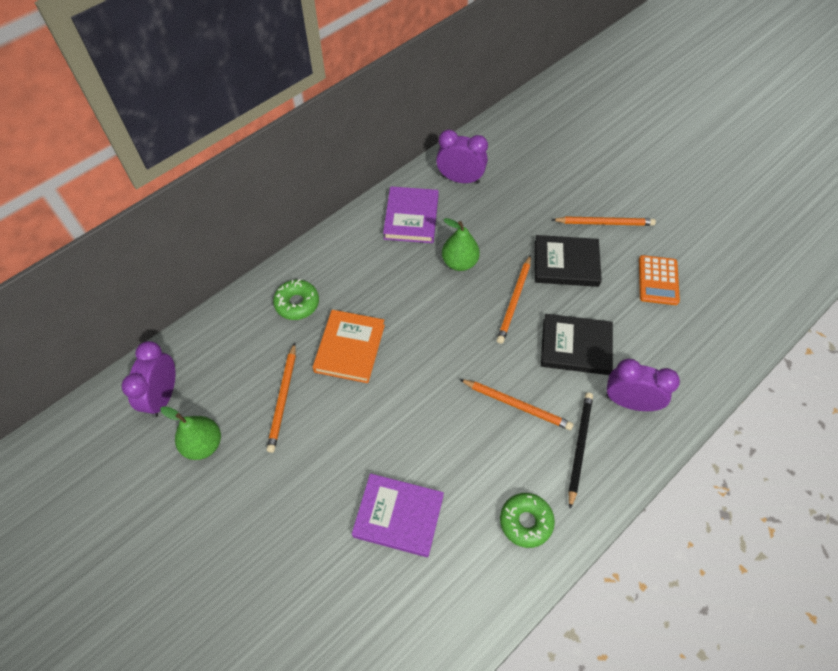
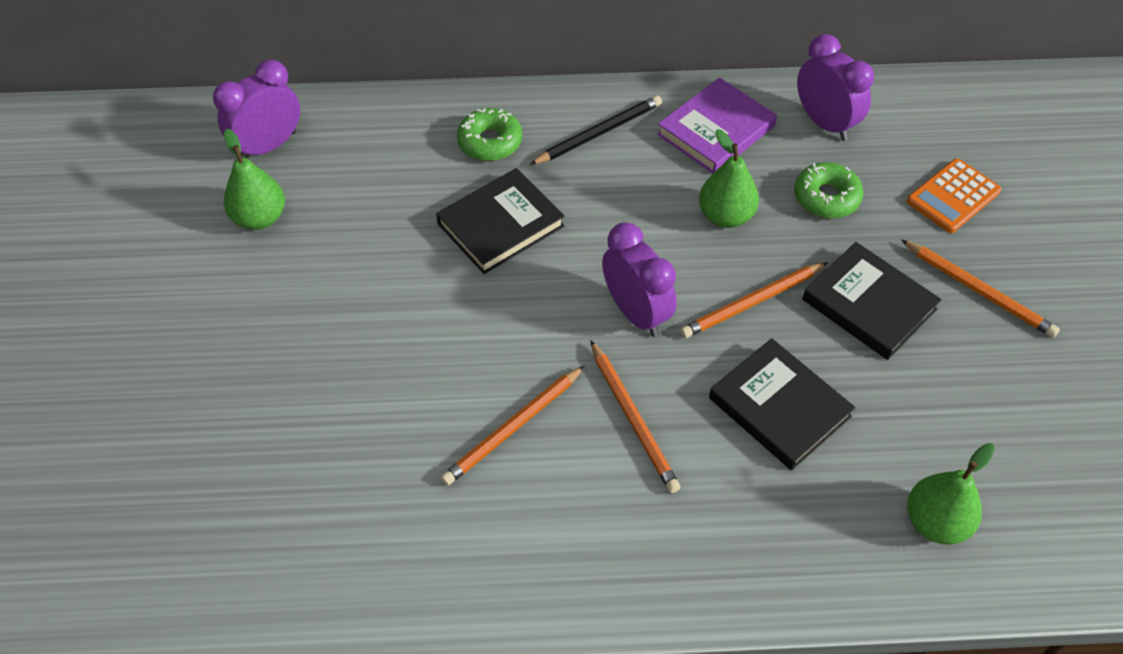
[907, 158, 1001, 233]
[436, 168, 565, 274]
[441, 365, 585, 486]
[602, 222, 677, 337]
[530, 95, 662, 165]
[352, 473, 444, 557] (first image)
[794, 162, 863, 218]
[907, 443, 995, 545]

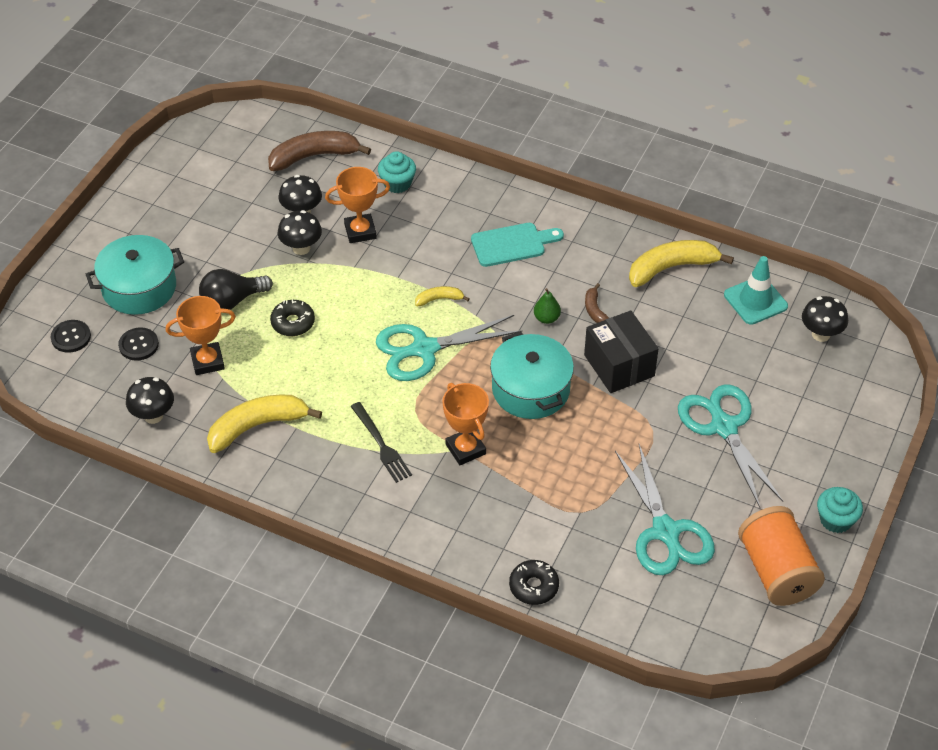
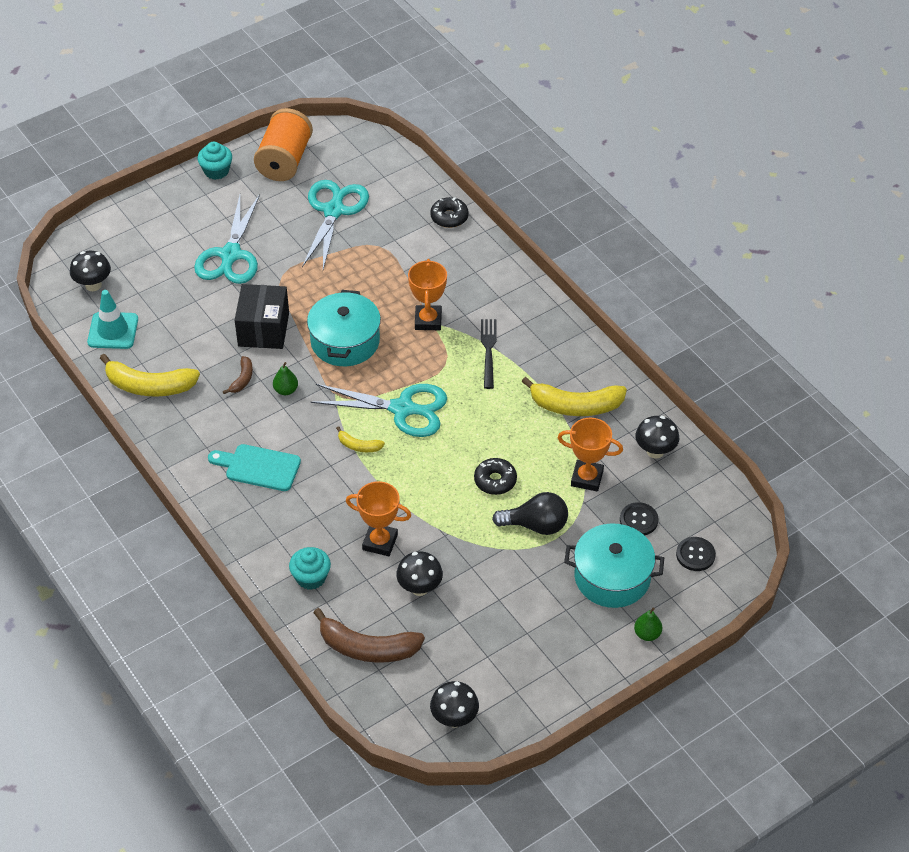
[430, 681, 479, 728]
[634, 608, 662, 641]

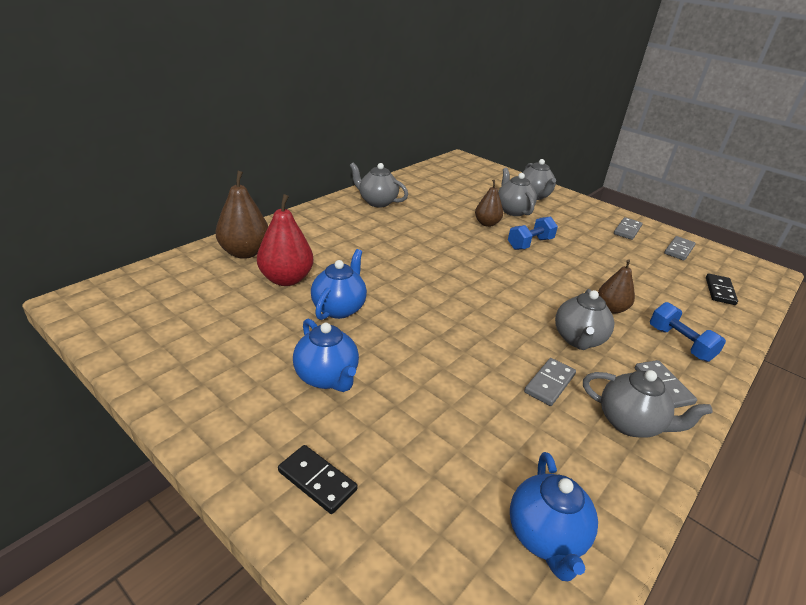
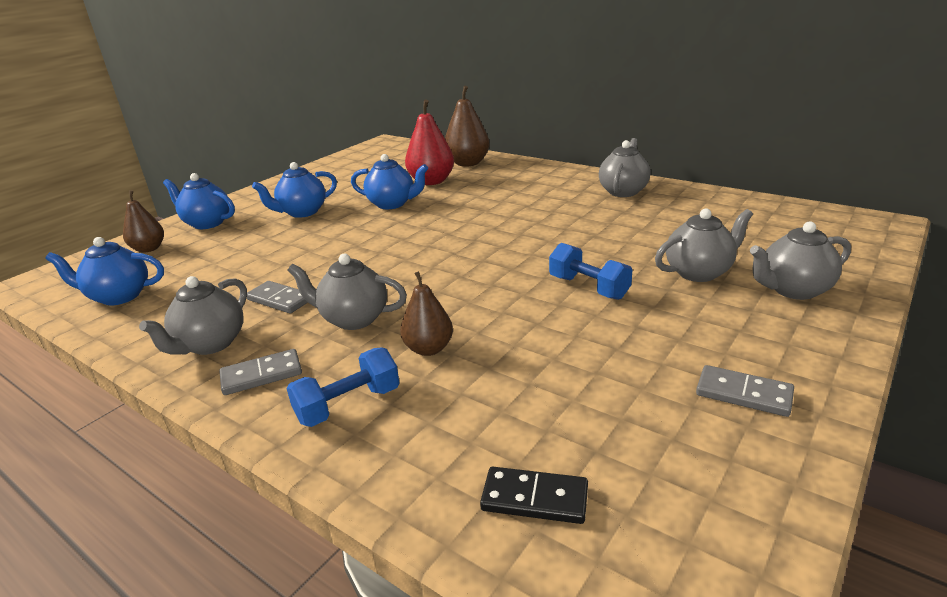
[123, 190, 164, 253]
[664, 236, 696, 260] (first image)
[163, 173, 235, 229]

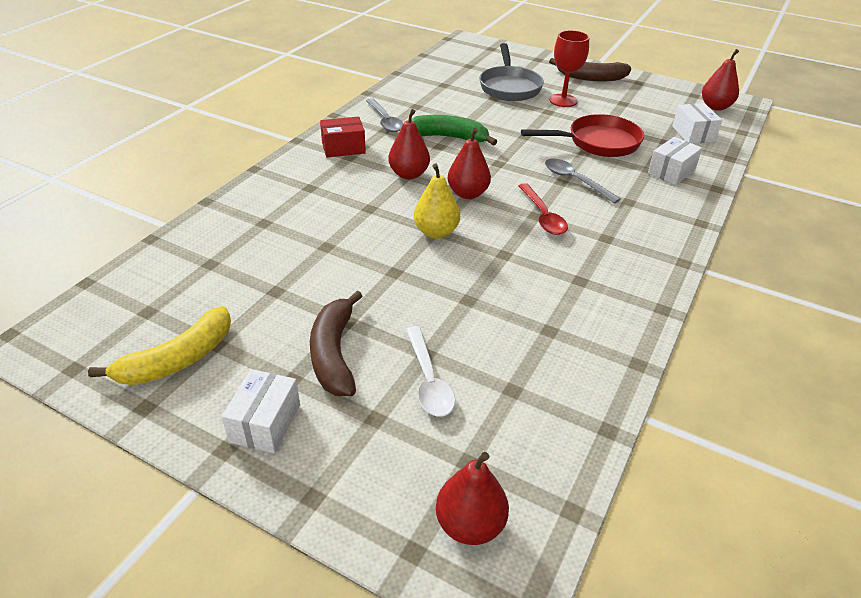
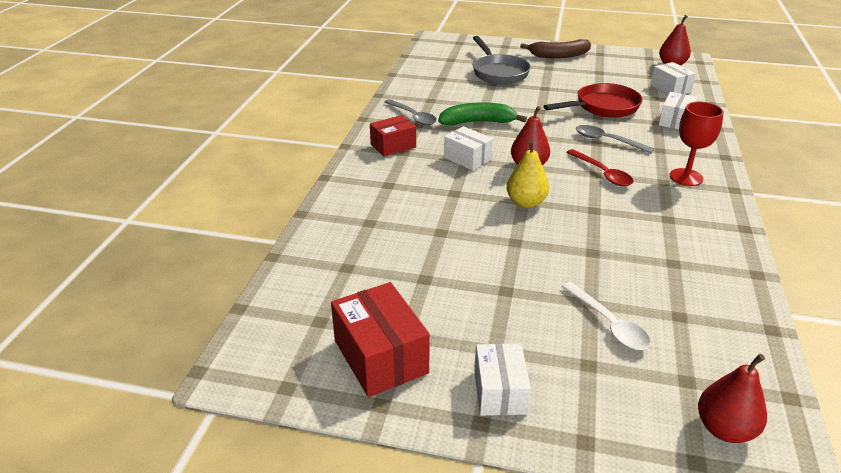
[670, 102, 724, 186]
[444, 126, 493, 171]
[310, 291, 363, 396] (first image)
[331, 282, 430, 397]

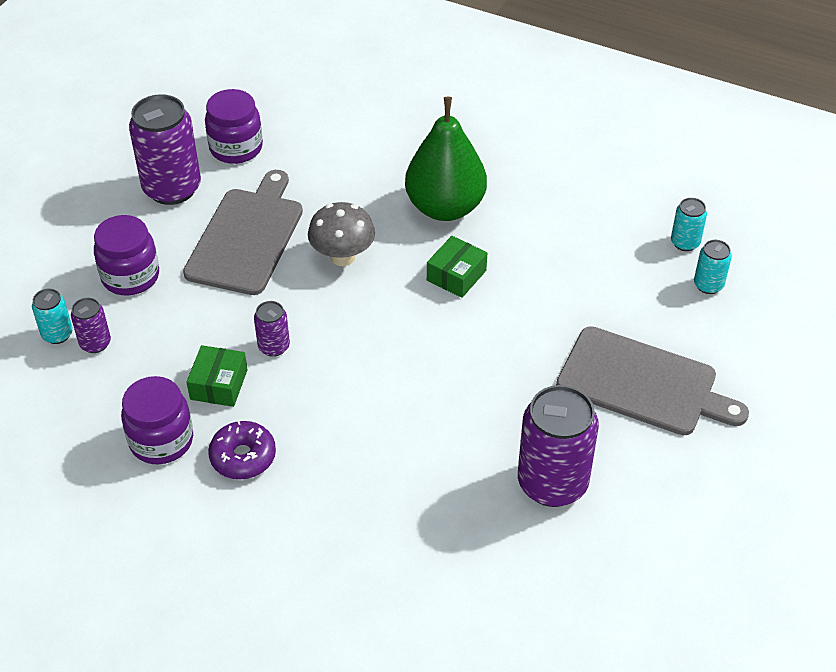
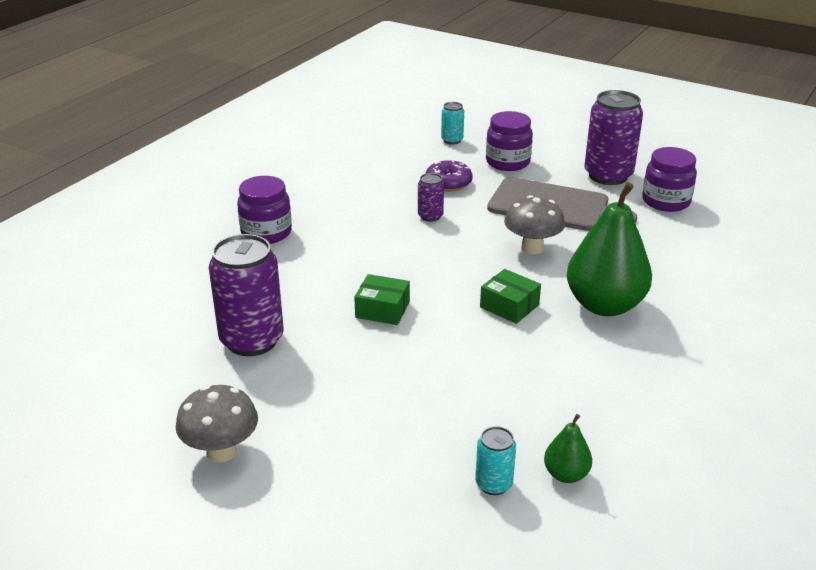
[544, 414, 592, 483]
[71, 298, 111, 353] (first image)
[556, 326, 749, 435] (first image)
[354, 274, 410, 325]
[237, 176, 292, 244]
[425, 160, 473, 192]
[176, 385, 258, 463]

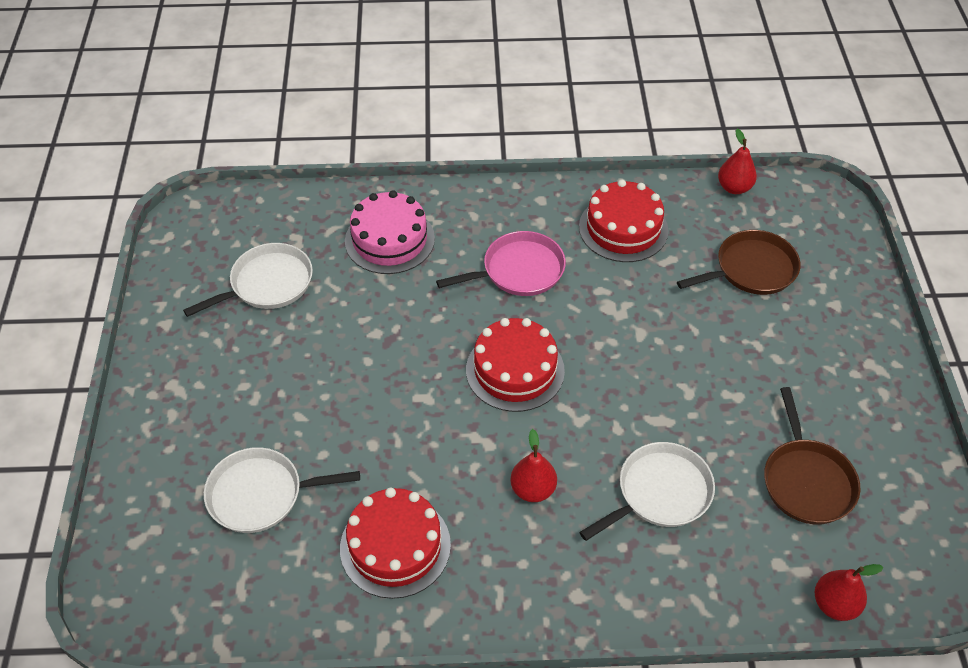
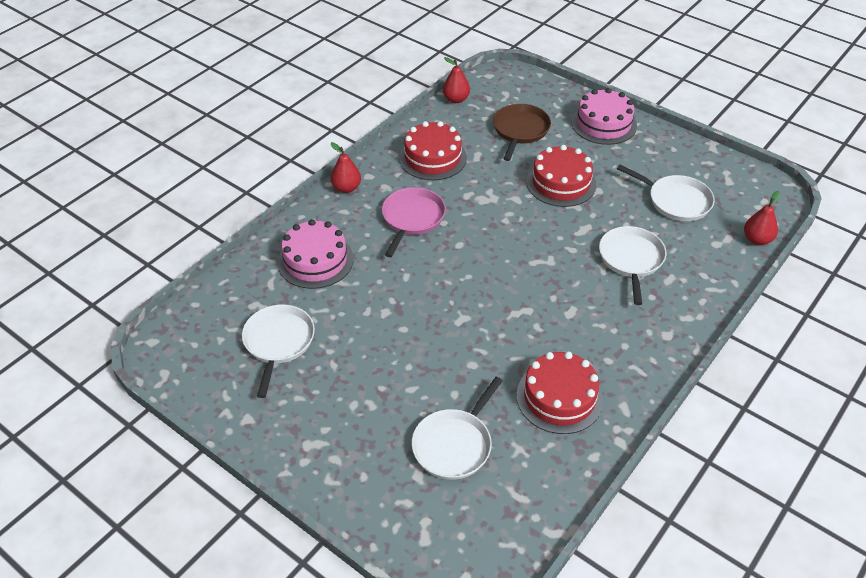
[526, 145, 596, 207]
[617, 165, 715, 221]
[330, 142, 361, 193]
[571, 88, 637, 145]

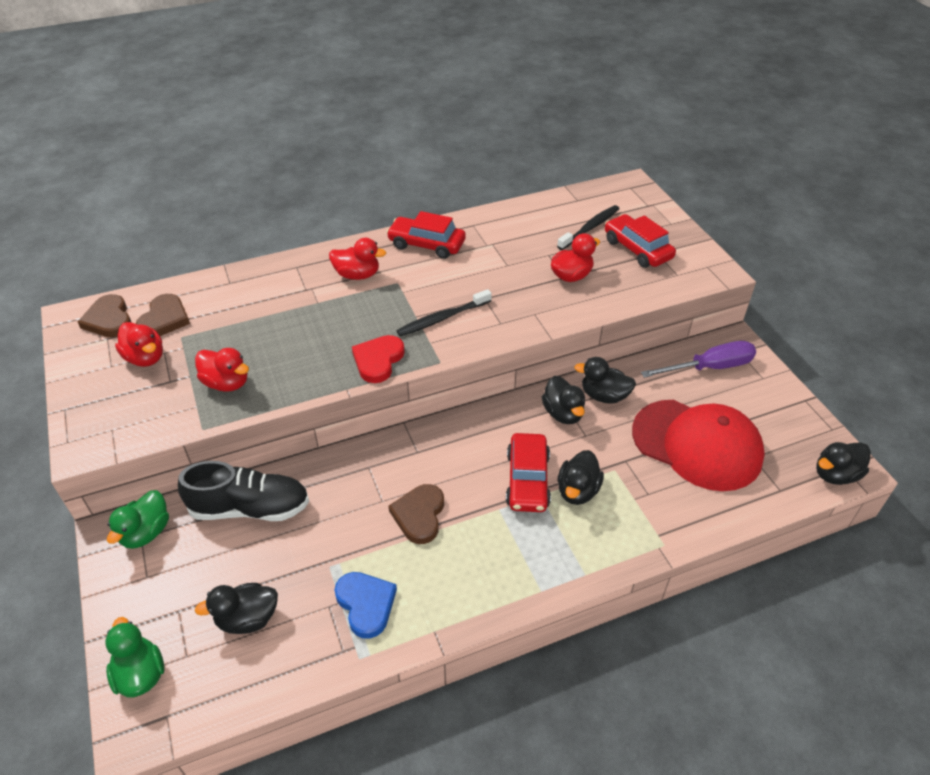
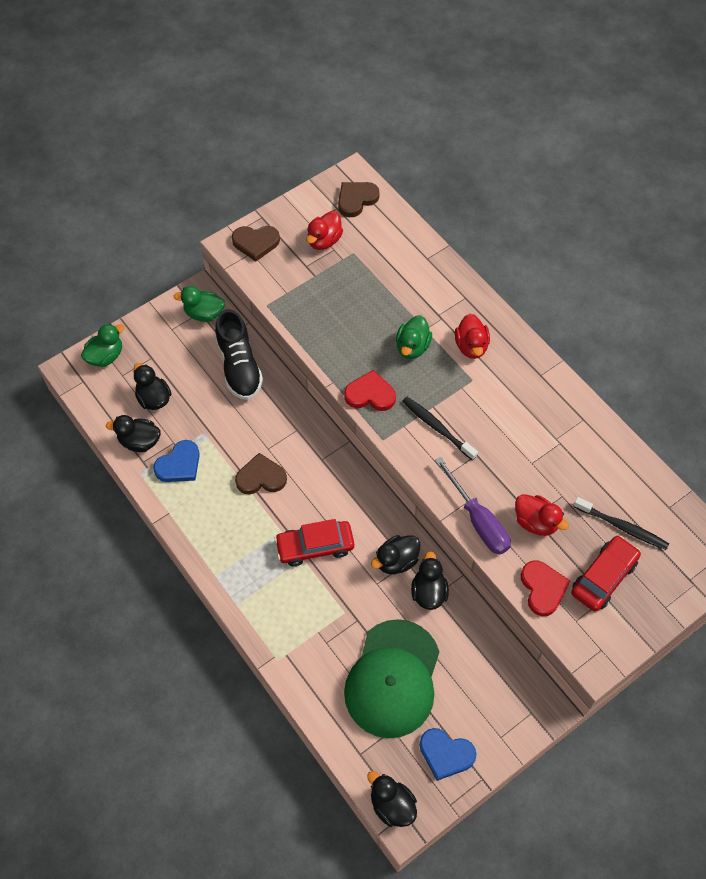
[386, 211, 466, 259] (first image)
[232, 226, 280, 262]
[435, 457, 511, 555]
[195, 348, 249, 392] (first image)
[344, 619, 440, 738]
[106, 415, 161, 452]
[396, 315, 432, 359]
[521, 561, 570, 616]
[419, 728, 477, 781]

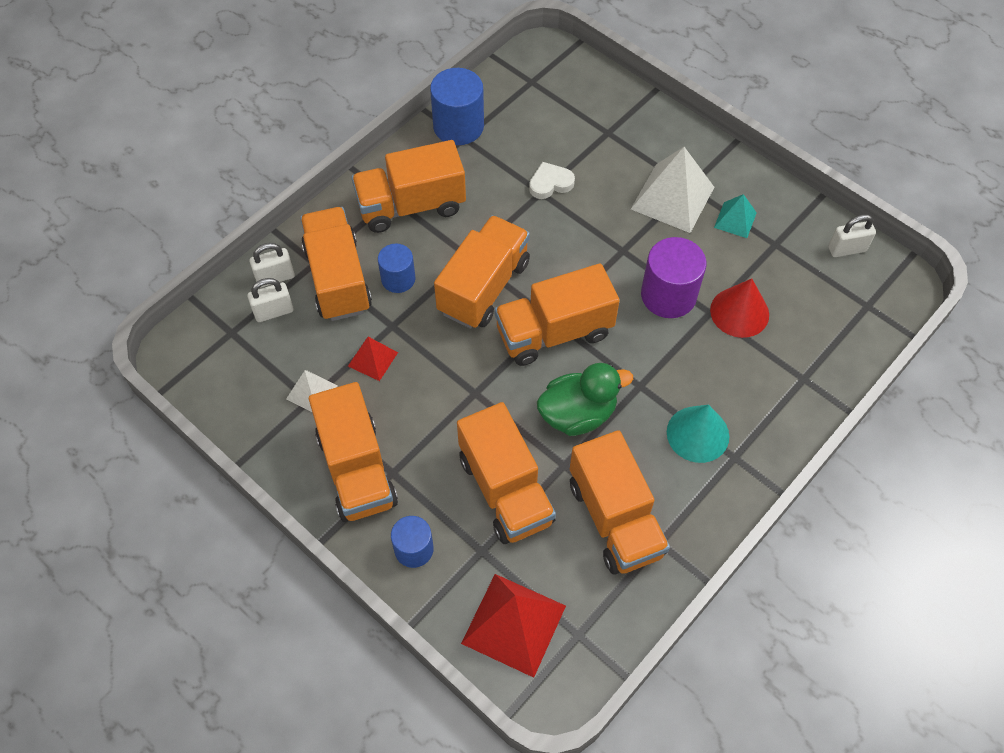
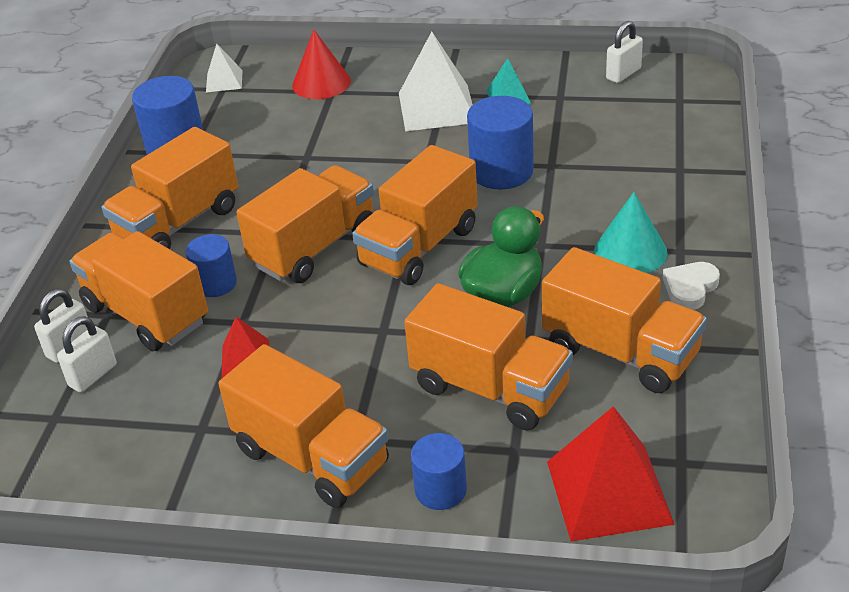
[663, 262, 720, 310]
[236, 165, 374, 283]
[467, 96, 534, 190]
[292, 29, 351, 99]
[206, 44, 243, 93]

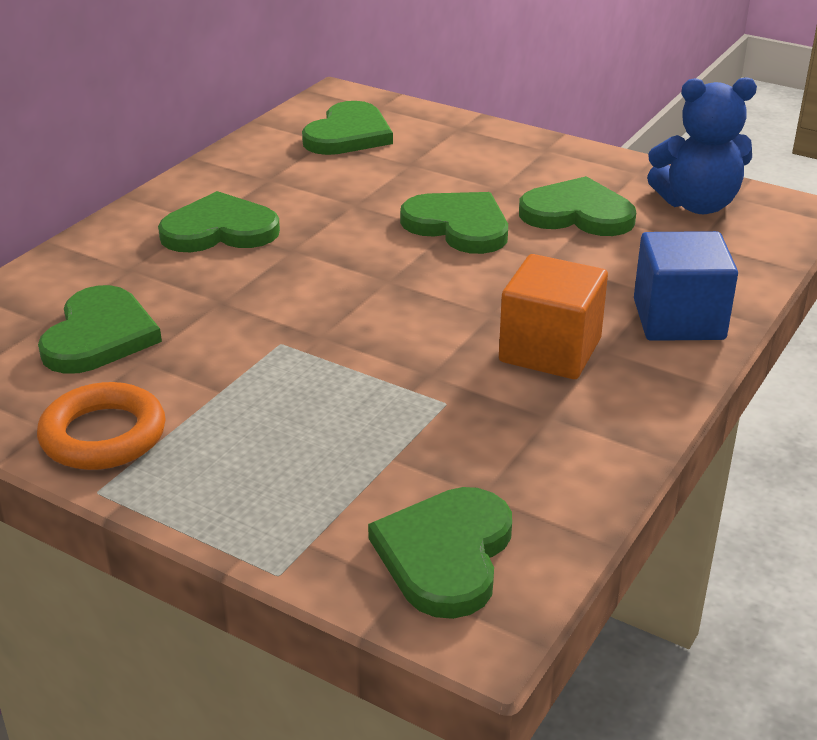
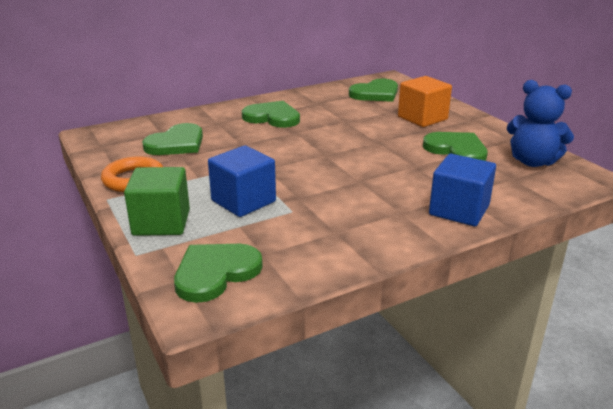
[400, 192, 508, 254] (first image)
[398, 76, 452, 127]
[208, 145, 276, 217]
[124, 167, 190, 236]

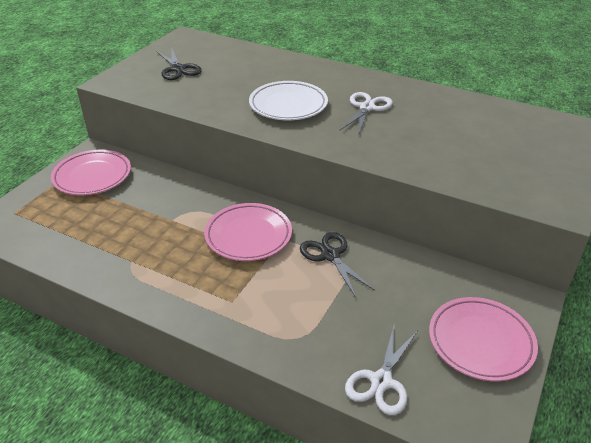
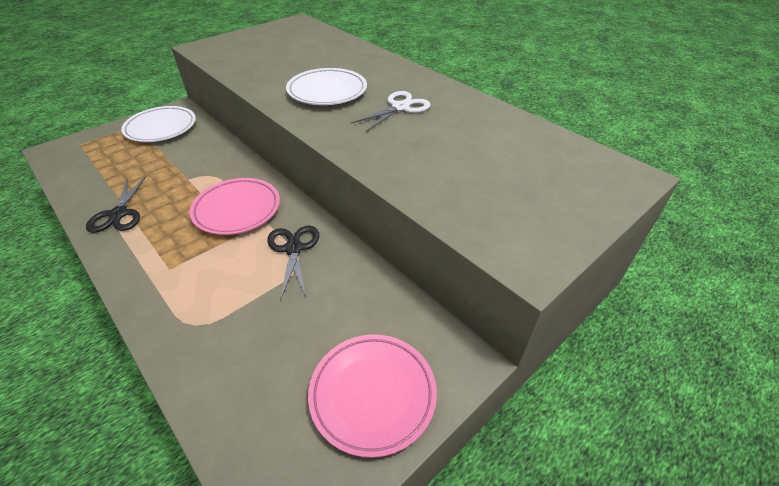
[86, 176, 146, 233]
[121, 106, 196, 142]
[345, 323, 418, 415] (first image)

